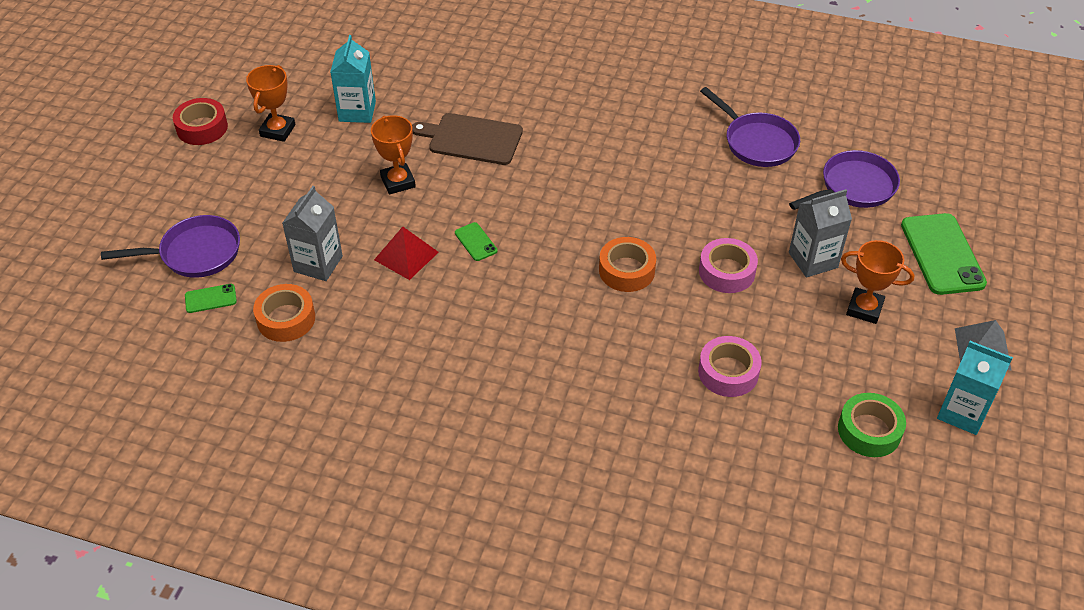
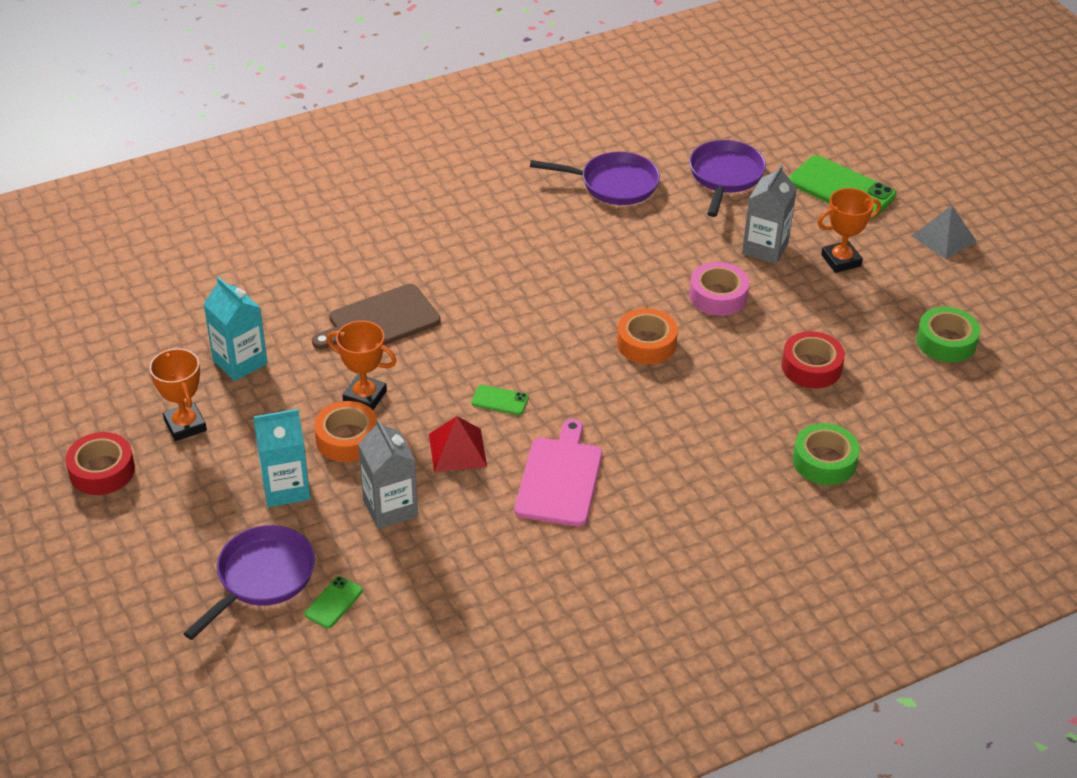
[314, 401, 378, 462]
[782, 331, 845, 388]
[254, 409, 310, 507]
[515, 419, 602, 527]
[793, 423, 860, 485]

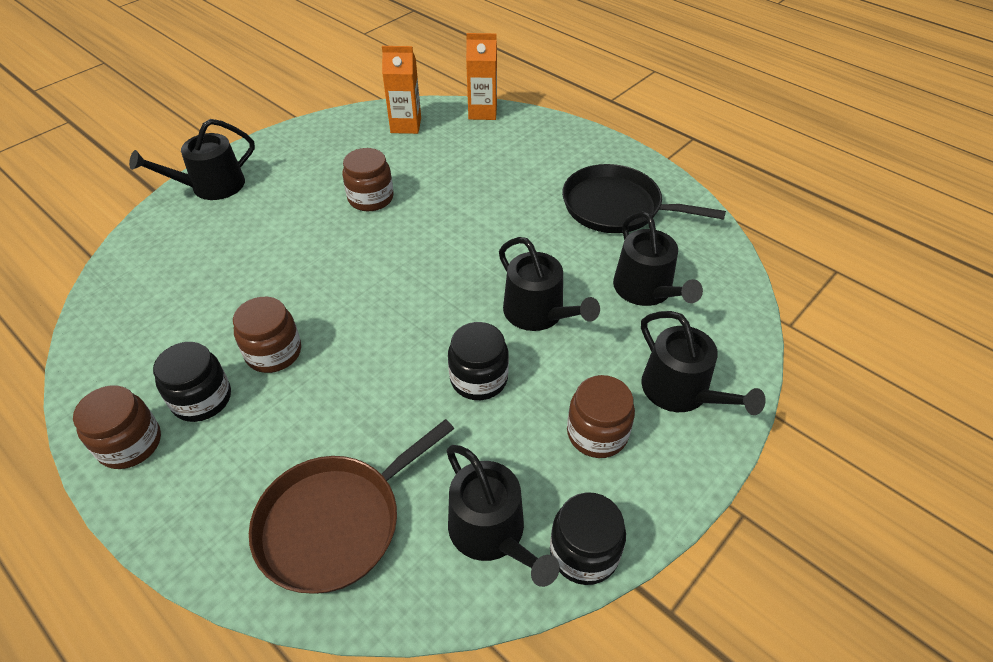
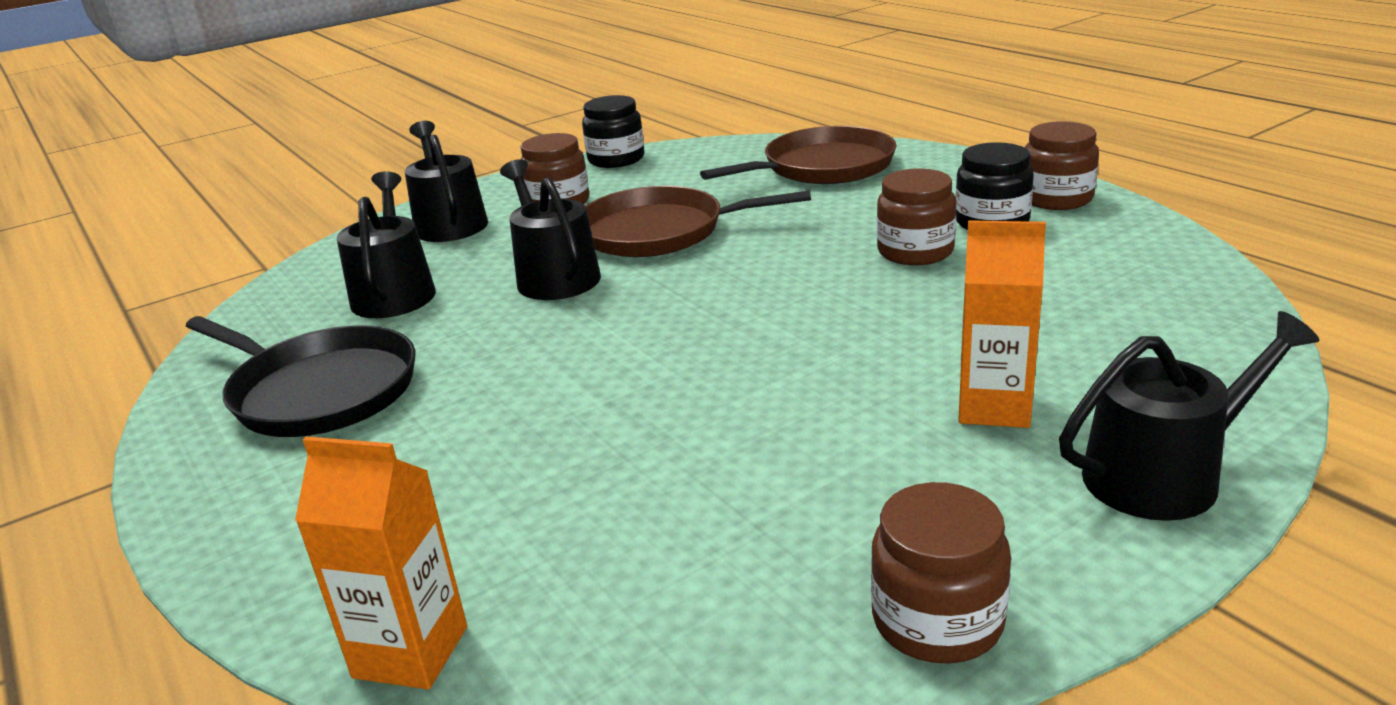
[958, 220, 1046, 428]
[871, 482, 1011, 664]
[585, 186, 811, 257]
[447, 445, 560, 587] (first image)

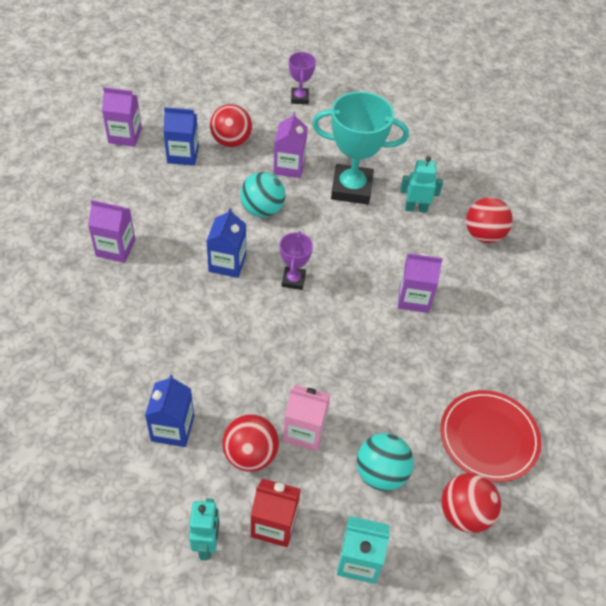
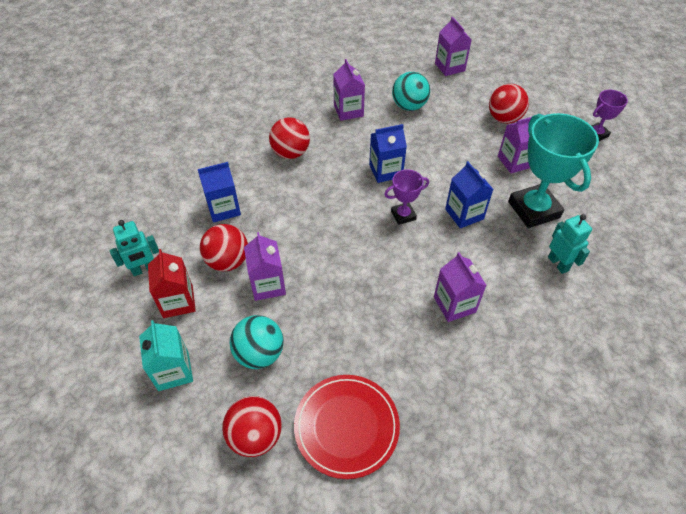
[445, 161, 494, 228]
[392, 72, 430, 111]
[269, 117, 310, 159]
[244, 232, 286, 301]

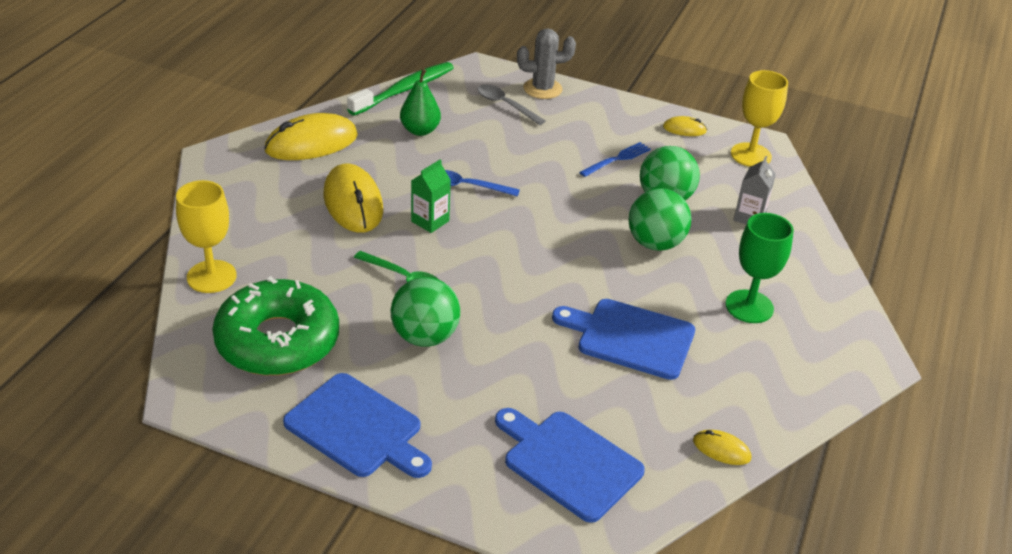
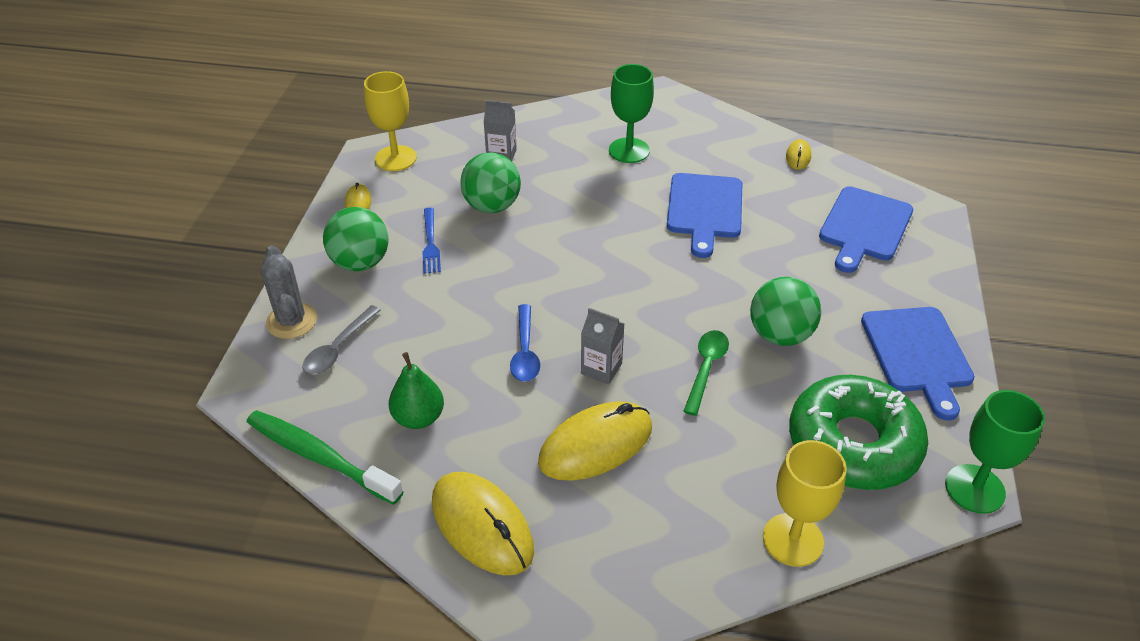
[422, 208, 441, 274]
[581, 308, 624, 384]
[323, 207, 389, 271]
[861, 307, 975, 421]
[945, 390, 1045, 514]

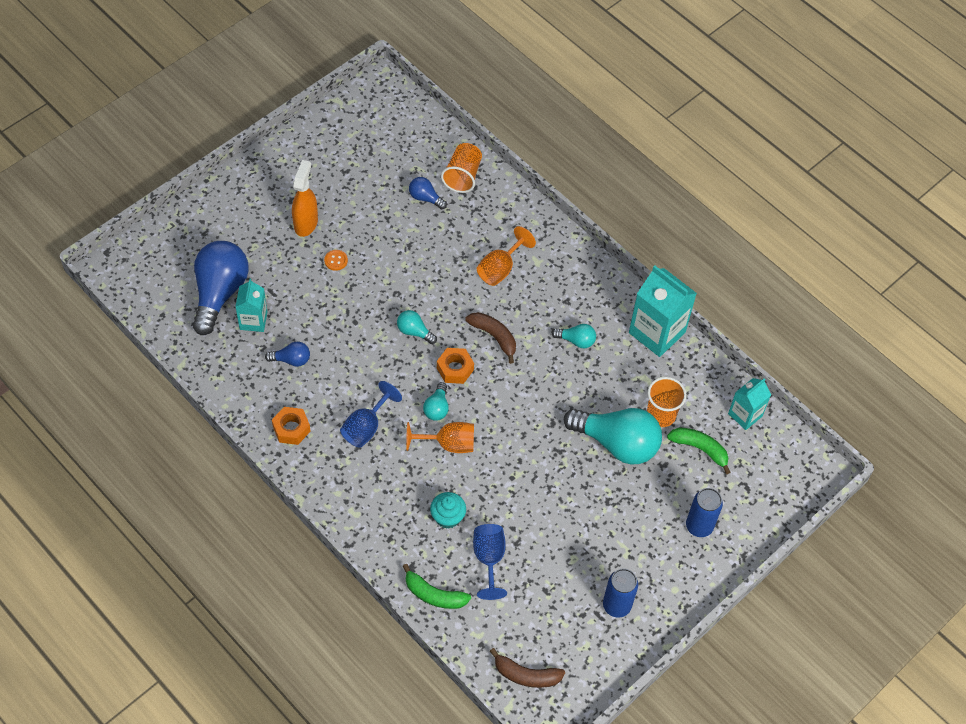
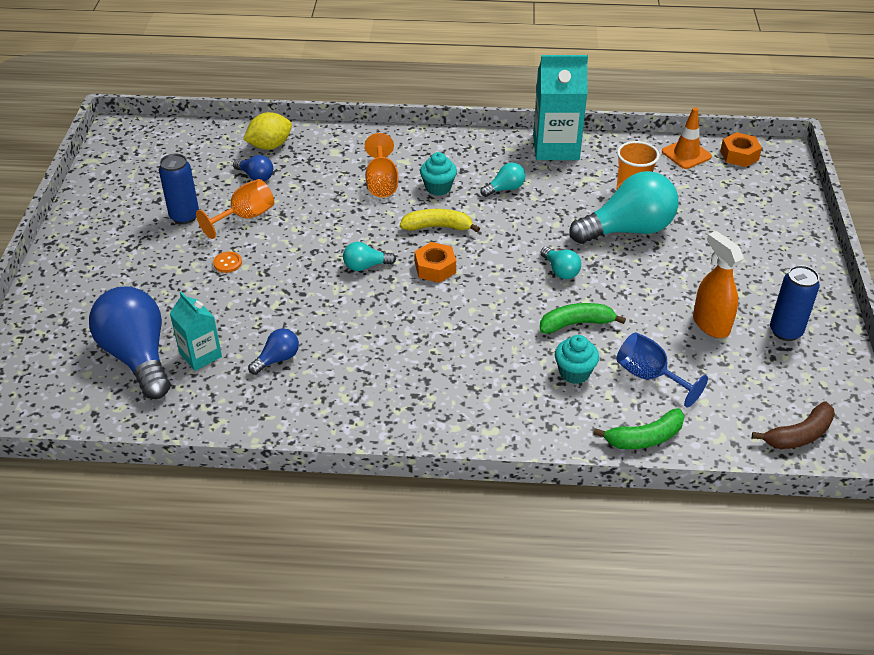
[243, 112, 292, 150]
[693, 231, 744, 338]
[233, 155, 273, 181]
[400, 209, 480, 233]
[662, 107, 712, 169]
[340, 381, 402, 448] (first image)
[541, 247, 581, 279]
[720, 132, 762, 167]
[196, 179, 274, 239]
[540, 303, 626, 334]
[159, 154, 199, 224]
[420, 152, 457, 196]

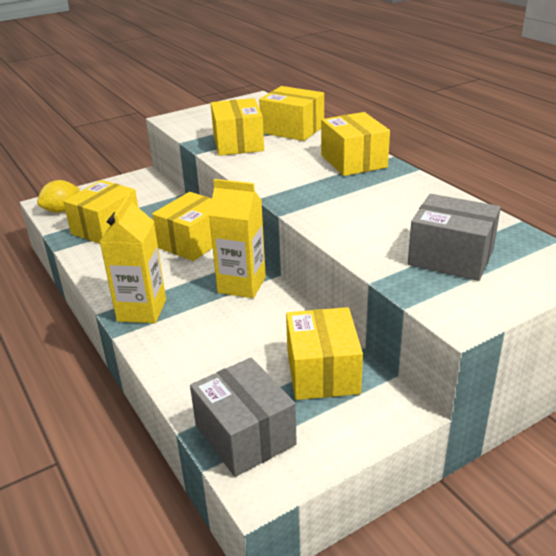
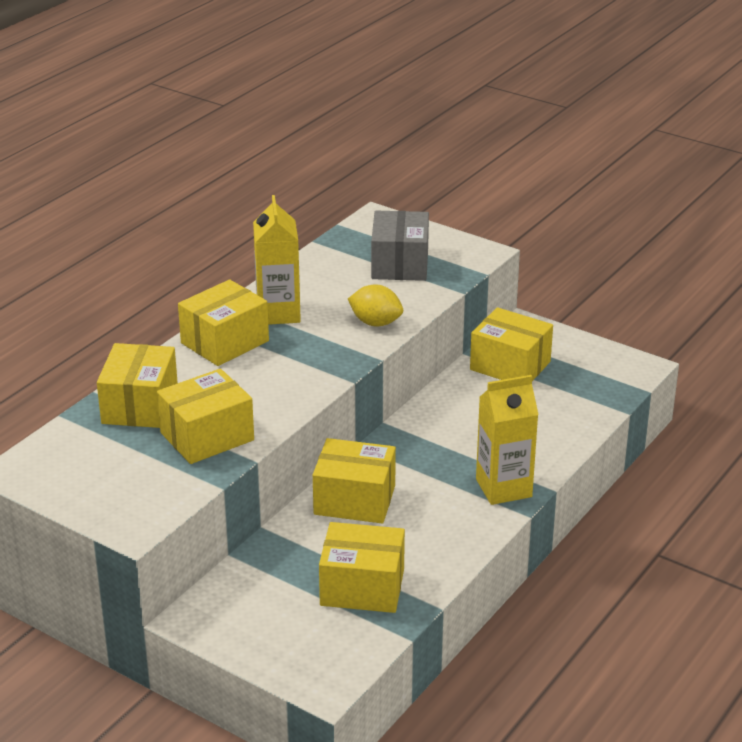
[253, 195, 301, 325]
[348, 285, 403, 326]
[470, 307, 553, 381]
[190, 358, 297, 477] (first image)

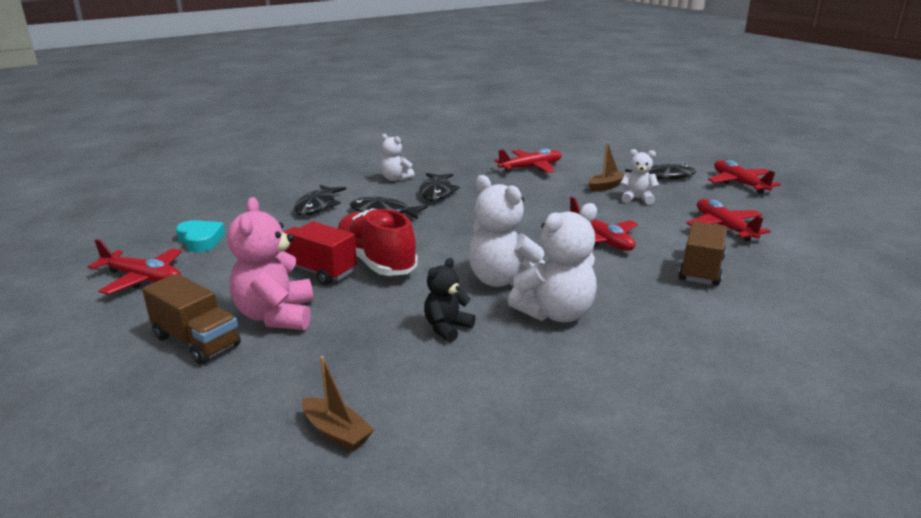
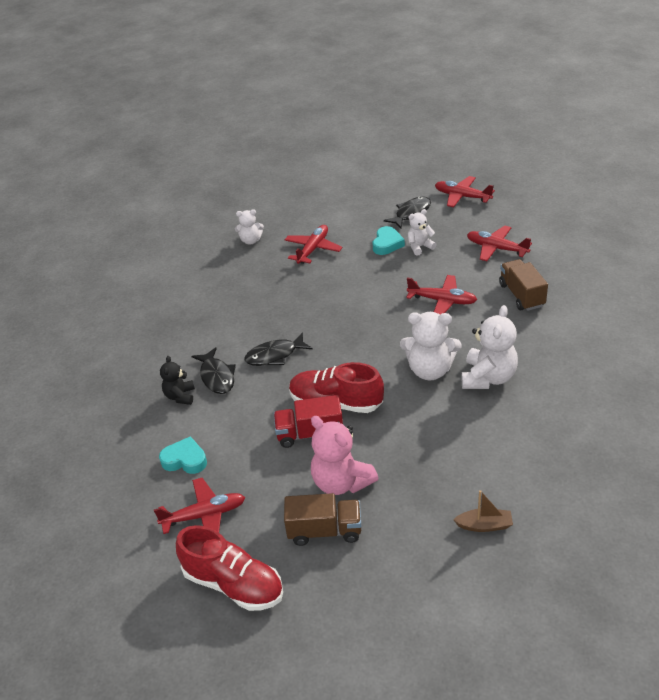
[235, 209, 264, 245]
[373, 226, 405, 255]
[419, 173, 460, 201] (first image)
[160, 356, 195, 405]
[176, 525, 283, 611]

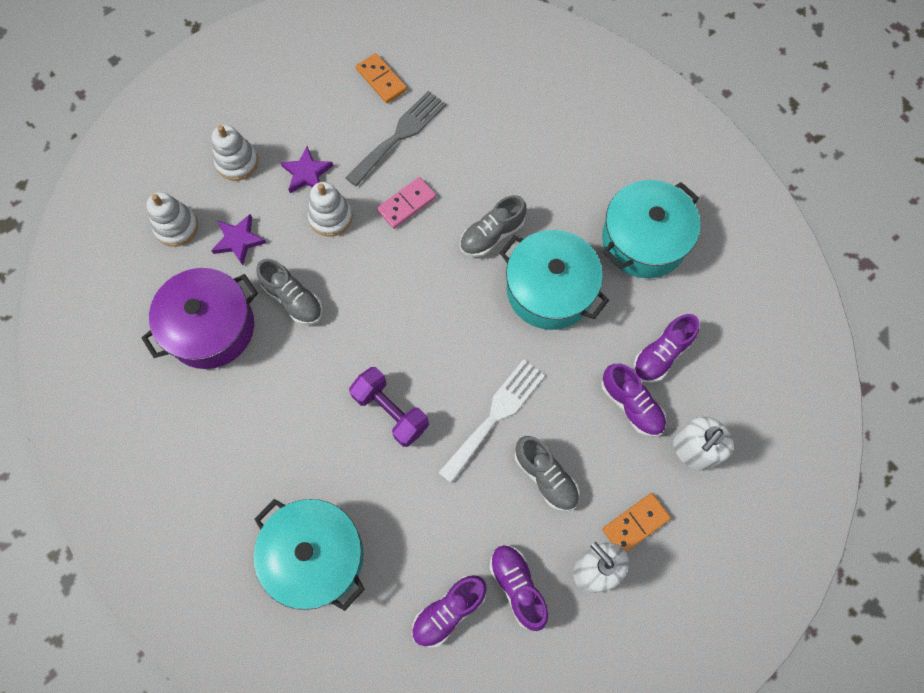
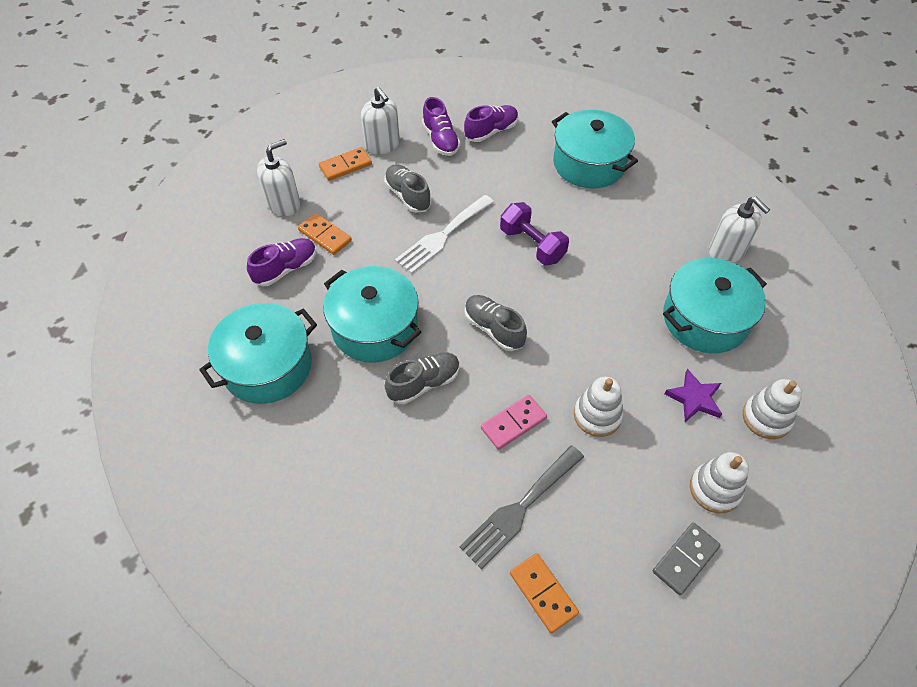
[280, 146, 333, 193] (first image)
[465, 295, 527, 351]
[663, 258, 767, 353]
[298, 213, 352, 255]
[709, 197, 770, 263]
[653, 522, 721, 595]

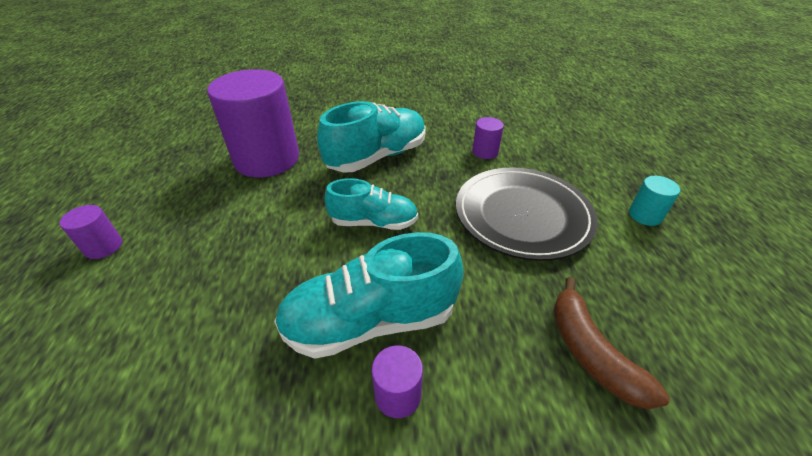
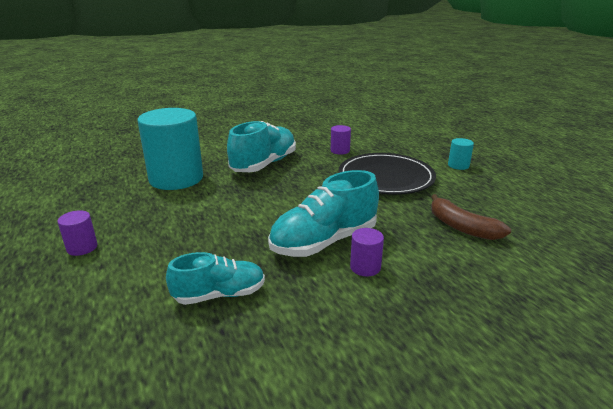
[137, 108, 203, 190]
[166, 252, 265, 305]

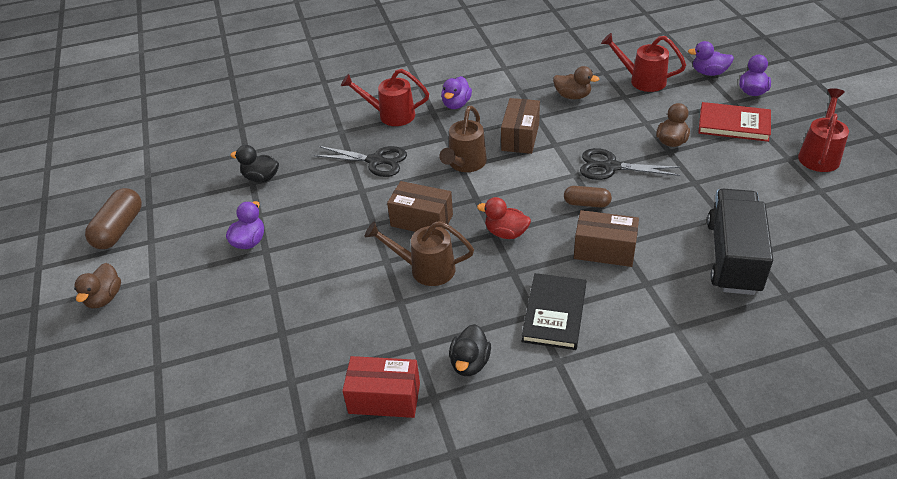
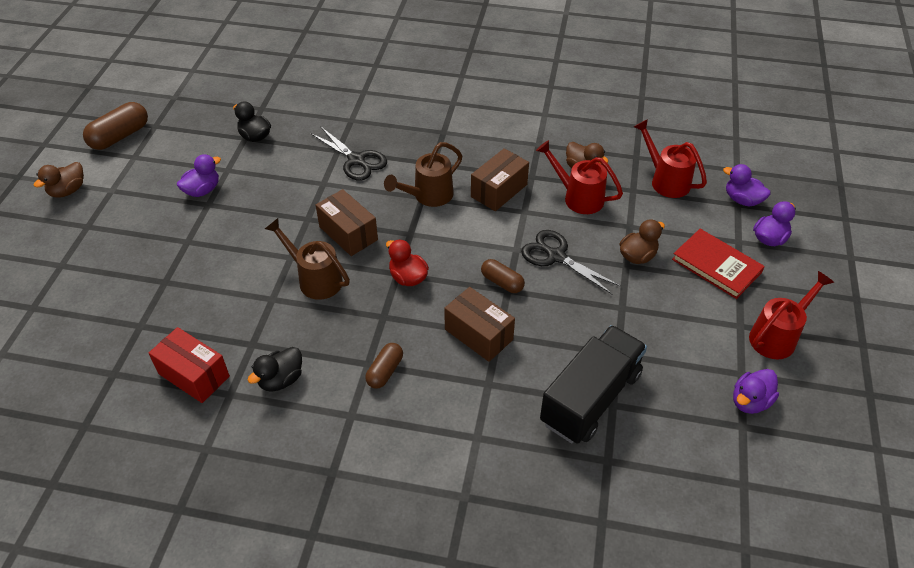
[536, 140, 623, 214]
[733, 369, 779, 414]
[365, 343, 403, 389]

